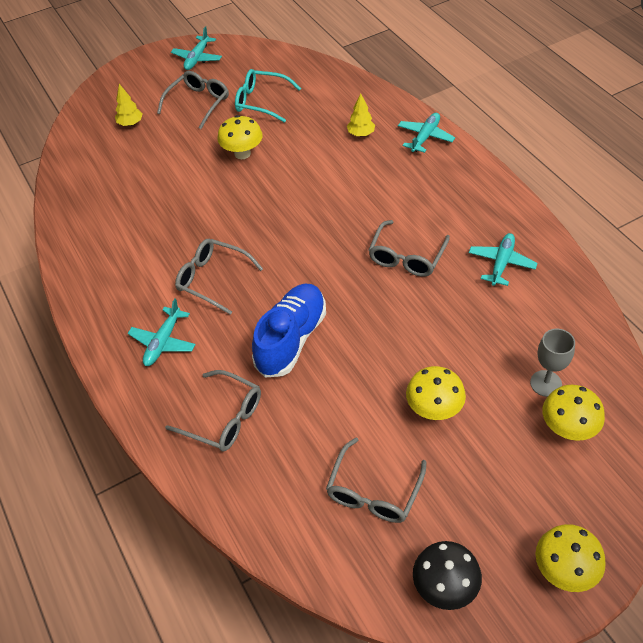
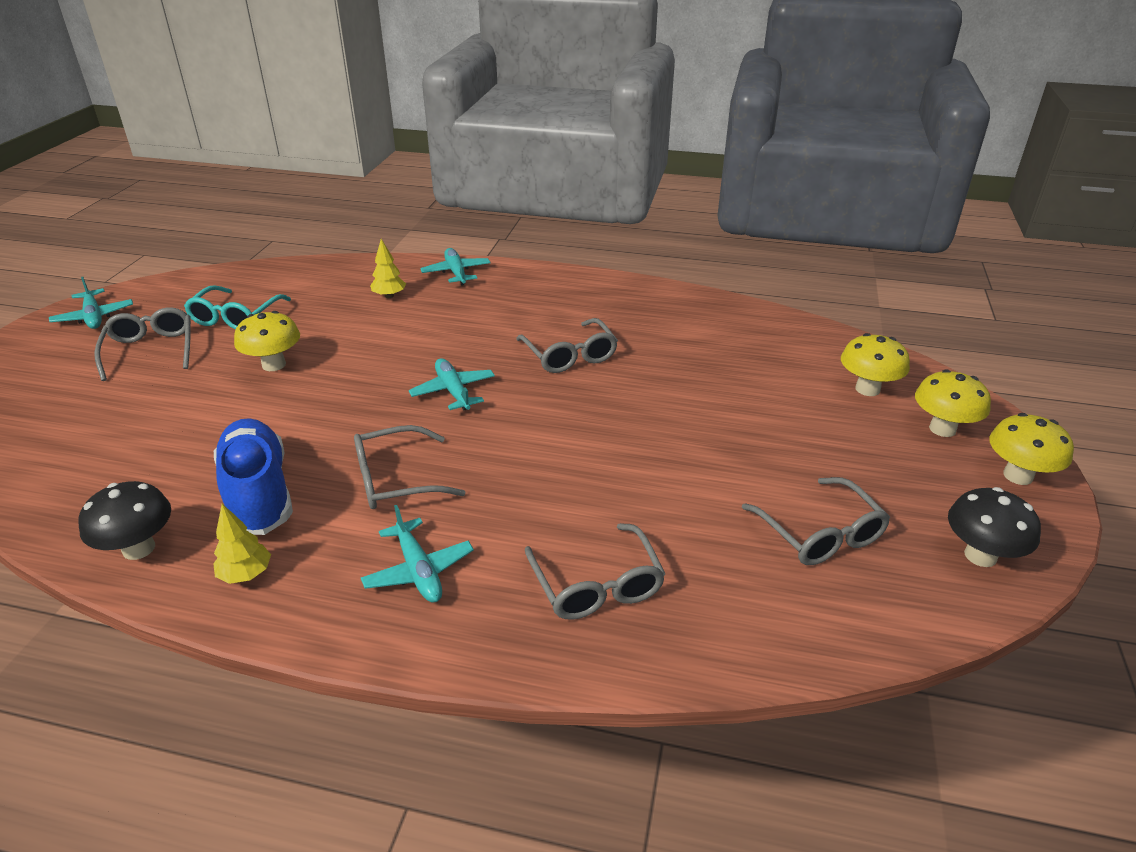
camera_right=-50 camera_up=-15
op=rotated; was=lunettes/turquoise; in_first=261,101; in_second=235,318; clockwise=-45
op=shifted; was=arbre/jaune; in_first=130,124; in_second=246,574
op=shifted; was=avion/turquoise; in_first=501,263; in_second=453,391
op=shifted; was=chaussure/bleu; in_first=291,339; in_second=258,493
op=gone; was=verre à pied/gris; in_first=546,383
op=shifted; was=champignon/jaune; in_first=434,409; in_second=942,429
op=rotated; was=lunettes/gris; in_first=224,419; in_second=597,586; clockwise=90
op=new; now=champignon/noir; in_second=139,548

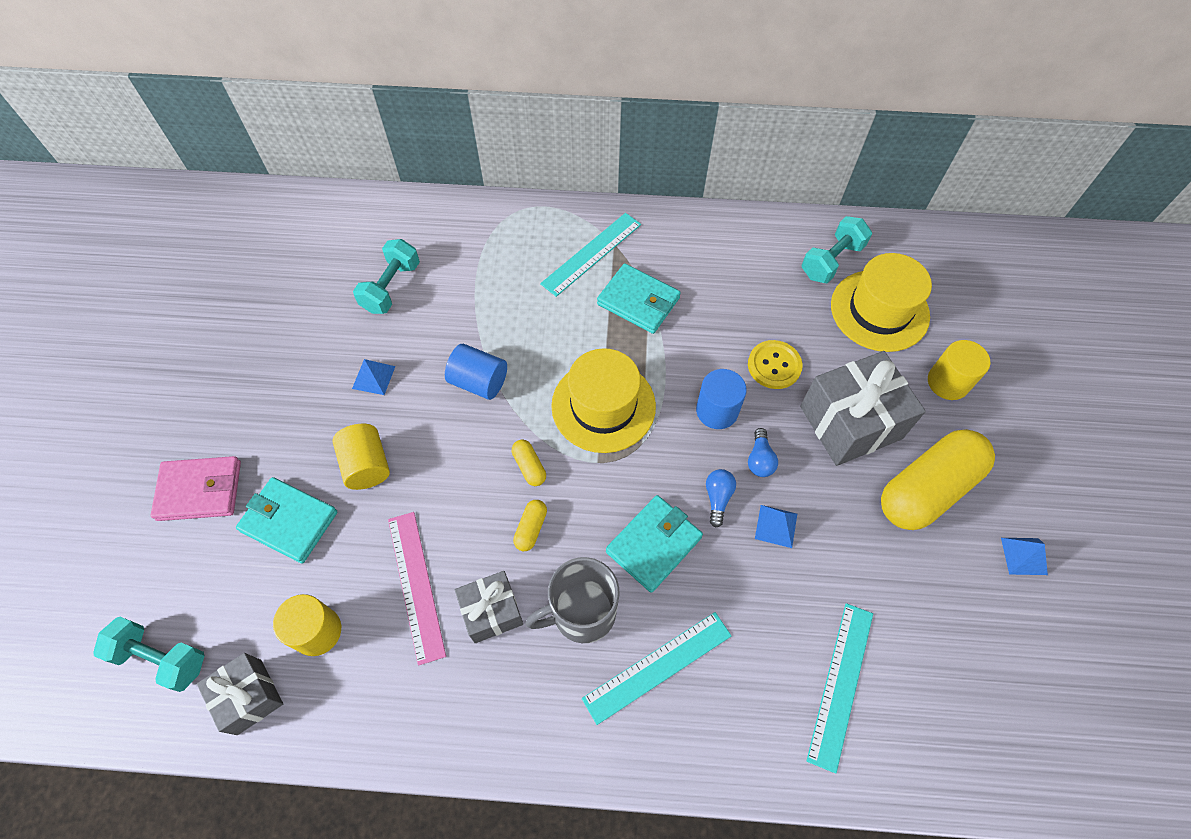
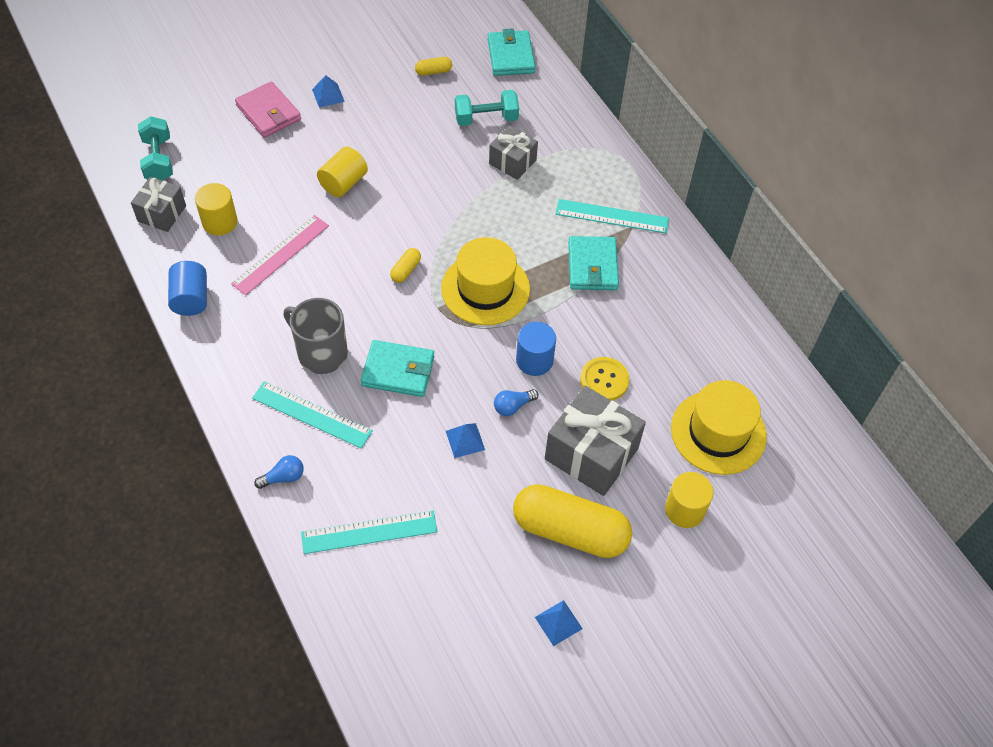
camera_right=55 camera_up=-5
op=gone; was=haltère/turquoise; in_first=831,261
op=shifted; was=cylindre/bleu; in_first=479,382; in_second=191,299
op=shifted; was=pyramide/bleu; in_first=373,377; in_second=328,95
op=shifted; was=ampoule/bleu; in_first=717,498; in_second=283,477
op=shifted; was=portefeuille/turquoise; in_first=289,521; in_second=510,56
op=shifted; was=gélule/jaune; in_first=531,528; in_second=433,71
op=shifted; was=cadeau/gris; in_first=491,611; in_second=512,162

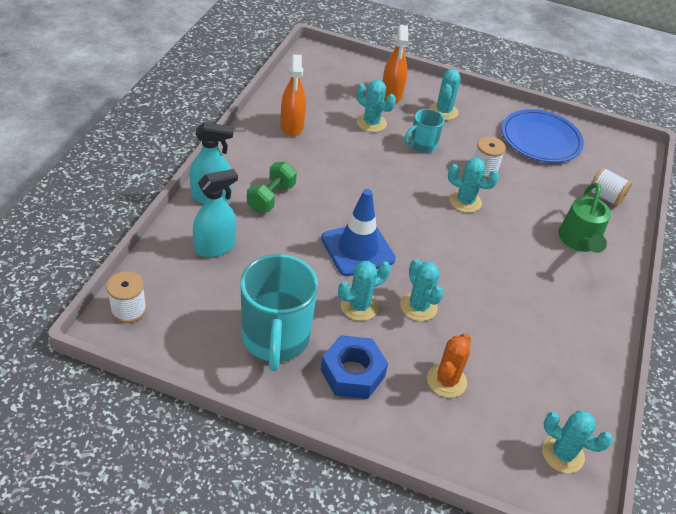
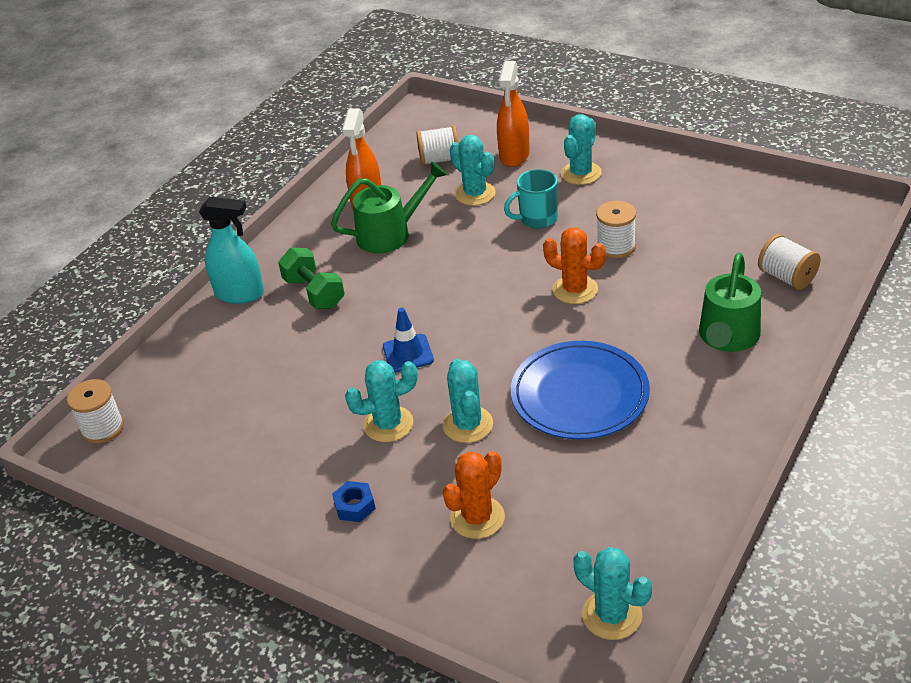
camera_right=20 camera_up=-5
op=shifted; was=assiette/bleu; in_first=540,139; in_second=579,394
op=repainted; was=cactus/turquoise; now=cactus/orange; in_first=465,201; in_second=575,290
op=rotated; was=haltère/vert; in_first=271,197; in_second=314,293; clockwise=-75
op=gone; was=vaporisateur/turquoise; in_first=215,247
op=scaled; was=cône de chantier/bleu; in_first=357,249; in_second=408,353; ratio=0.56
op=gone; was=tasse/turquoise; in_first=275,339
op=scaled; was=écrou/bleu; in_first=352,373; in_second=354,506; ratio=0.51
op=new; now=bobine/blanc; in_second=439,160
op=new; now=arrosoir/vert; in_second=391,233

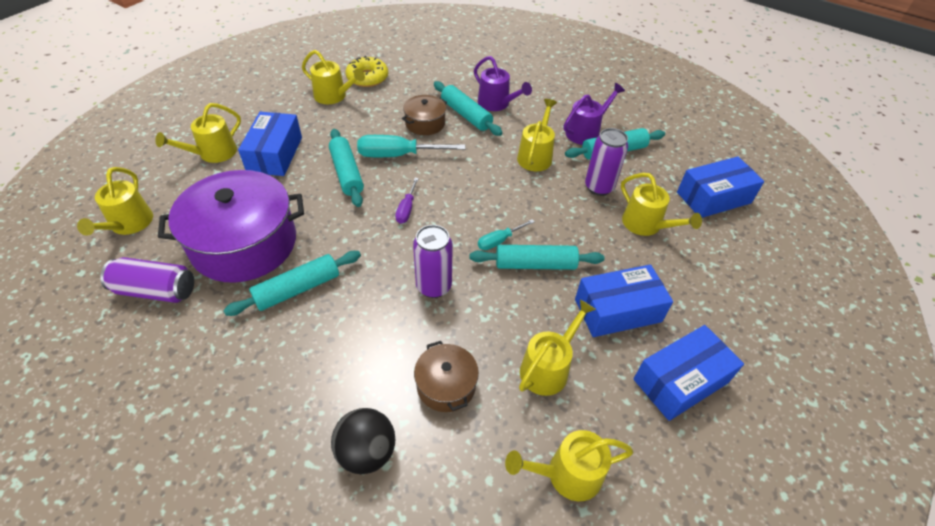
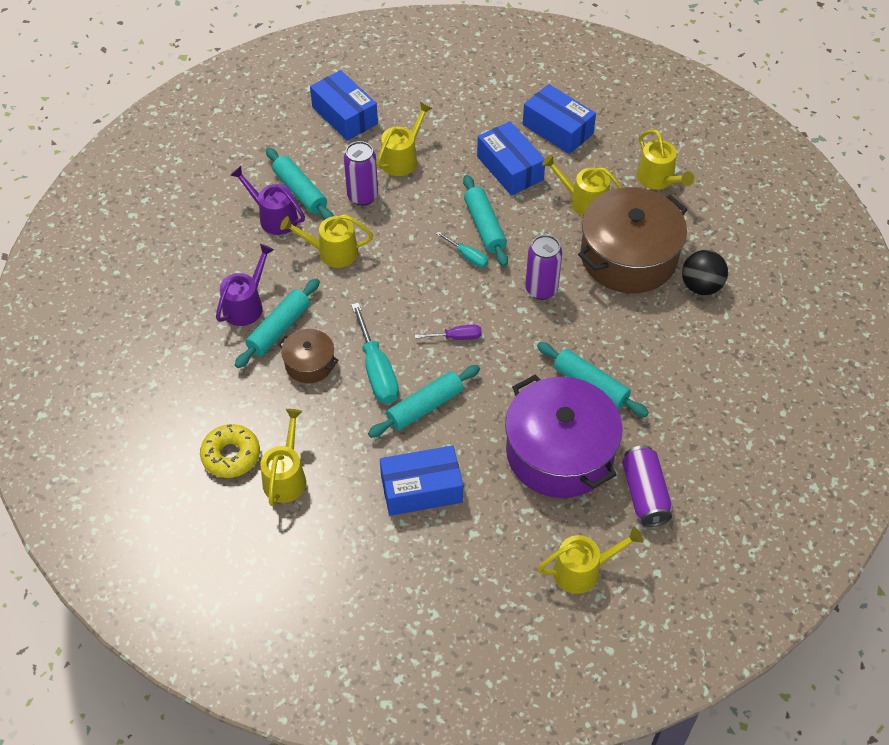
camera_right=-105 camera_up=5
op=gone; was=arrosoir/jaune; in_first=213,154
op=scaled; was=marmite/marron; in_first=446,385; in_second=628,257; ratio=2.08

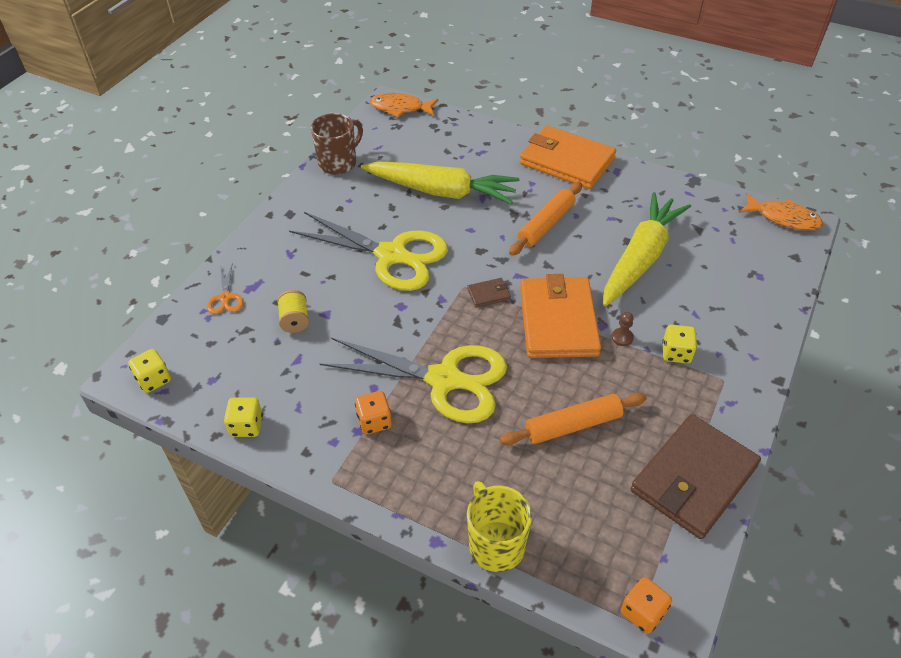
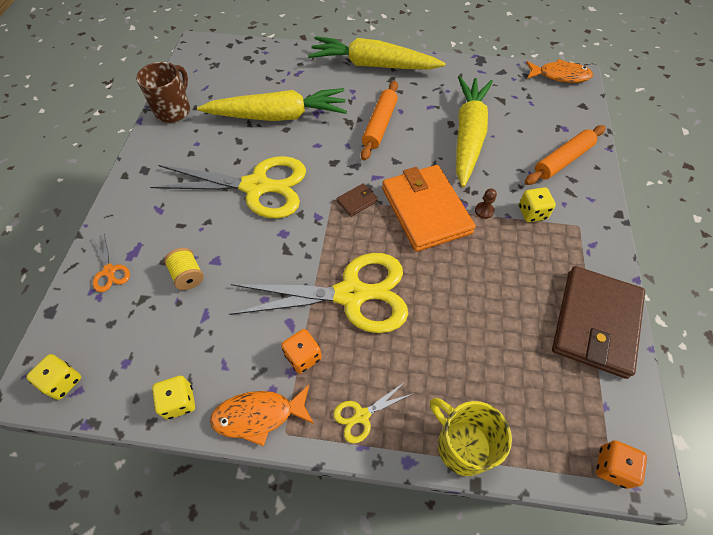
camera_right=-20 camera_up=10
op=shifted; was=poisson/orange; in_first=400,108; in_second=259,415
op=swapped; was=portefeuille/orange; now=carotte/jaune; in_first=566,161; in_second=373,65
op=shifted; was=rouleau à pâtisserie/orange; in_first=573,425; in_second=563,160
op=new; now=ciseaux/jaune; in_second=361,415

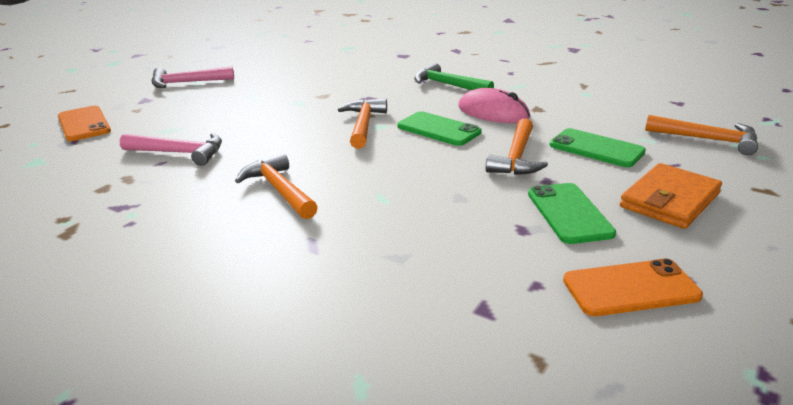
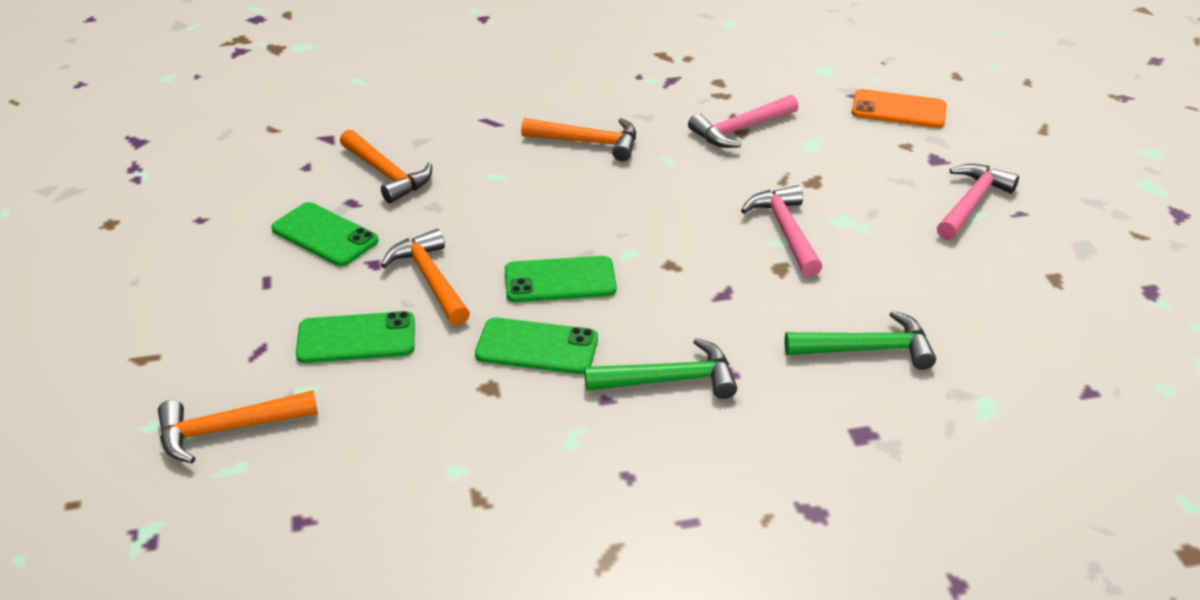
camera_right=135 camera_up=10
op=swapped; was=souris/rose; now=téléphone/vert; in_first=493,112; in_second=537,347
op=shifted; was=marteau/orange; in_first=363,125; in_second=386,174
op=gone; was=portefeuille/orange; in_first=669,200
op=gone; was=téléphone/orange; in_first=630,288
op=new; now=marteau/rose; in_second=786,231
op=new; now=marteau/vert; in_second=866,349

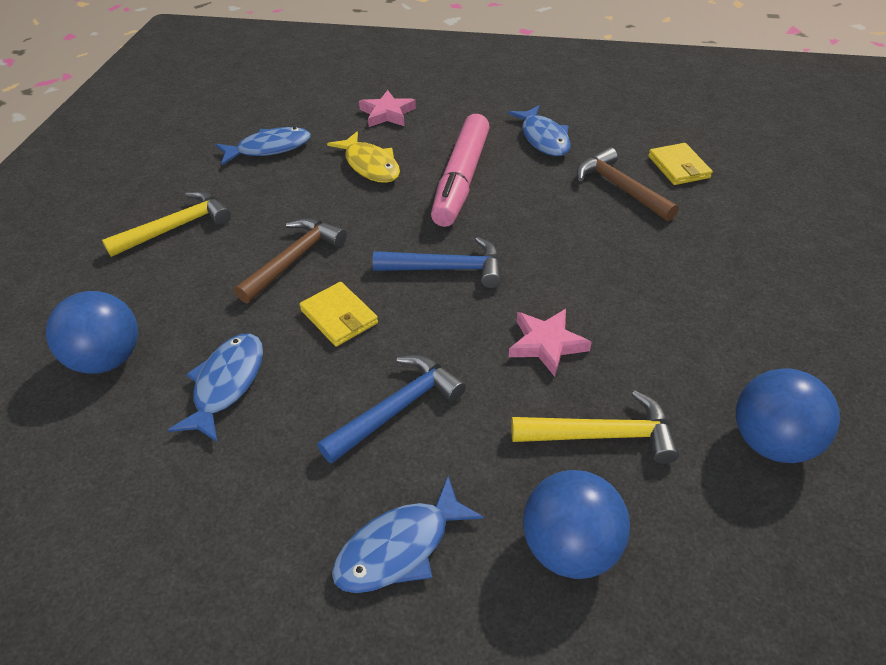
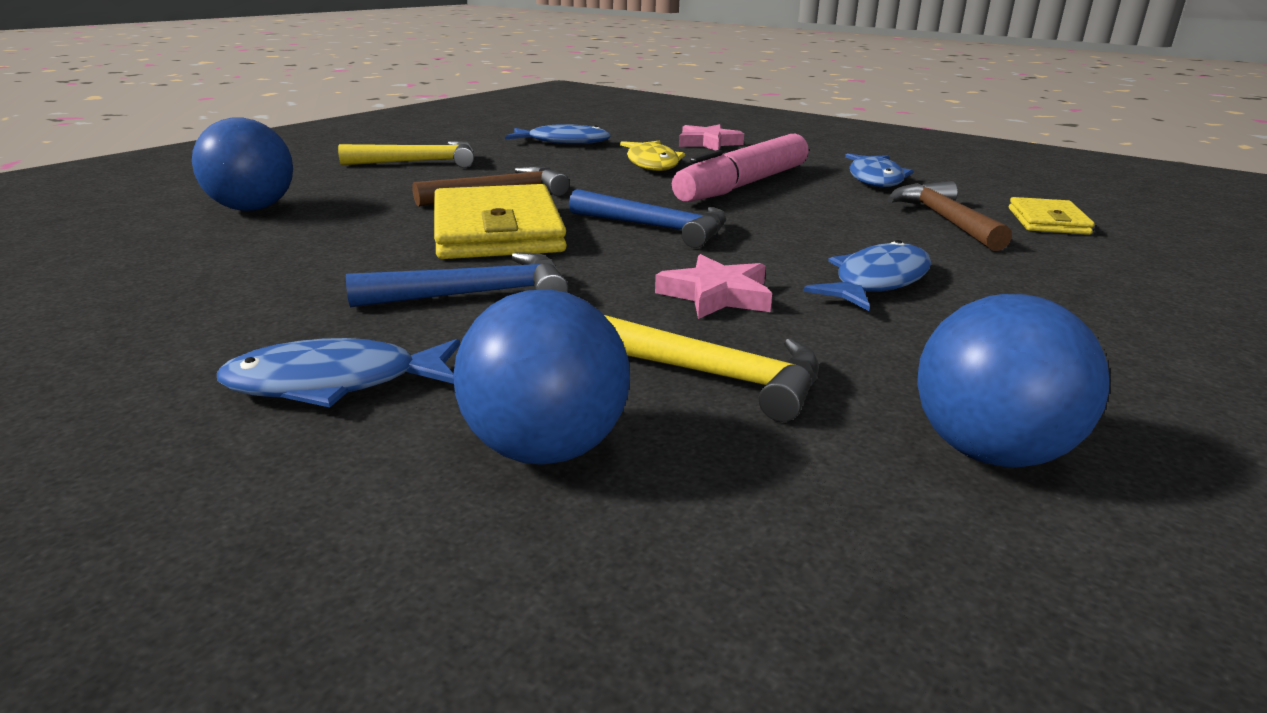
camera_right=25 camera_up=-20
op=scaled; was=portefeuille/jaune; in_first=339,317; in_second=497,231; ratio=1.87
op=shifted; was=poisson/bleu; in_first=226,384; in_second=877,281

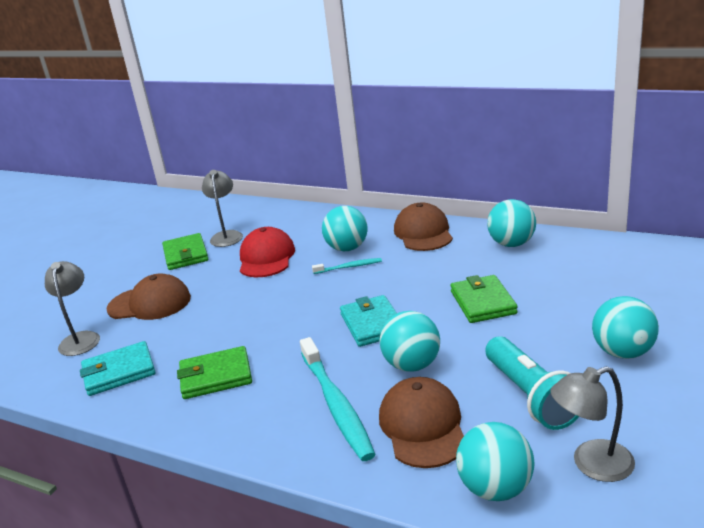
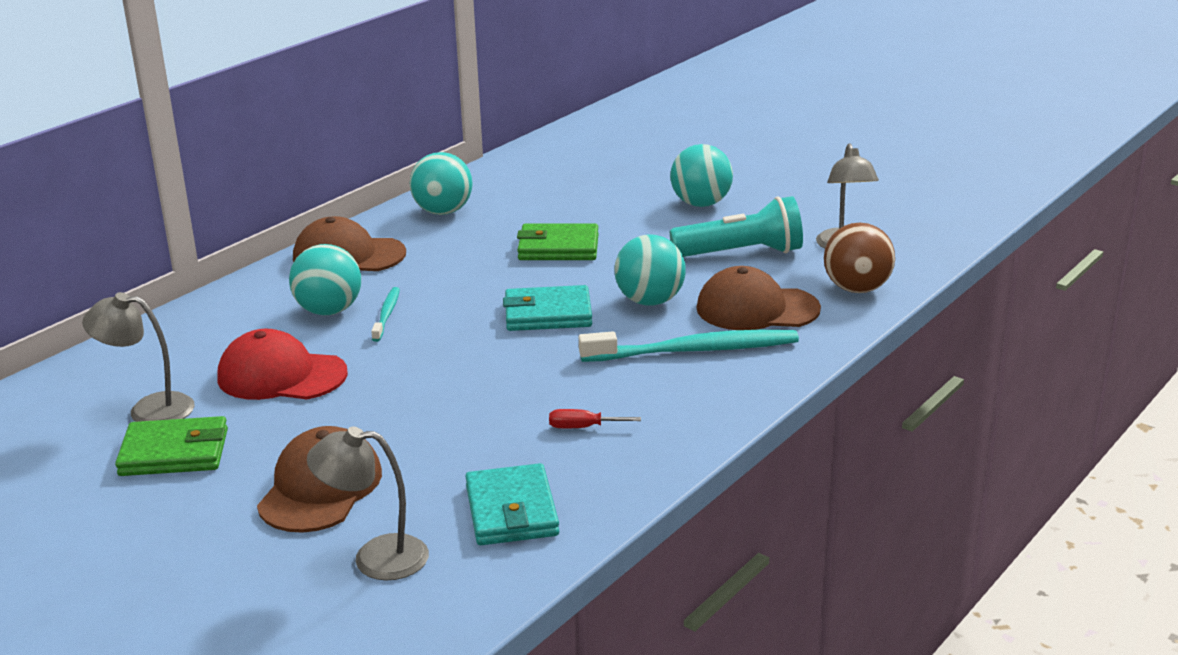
camera_right=-80 camera_up=0
op=swapped; was=portefeuille/vert; now=tournevis/rouge; in_first=216,376; in_second=583,427
op=repainted; was=balle/turquoise; now=balle/marron; in_first=495,488; in_second=856,289

